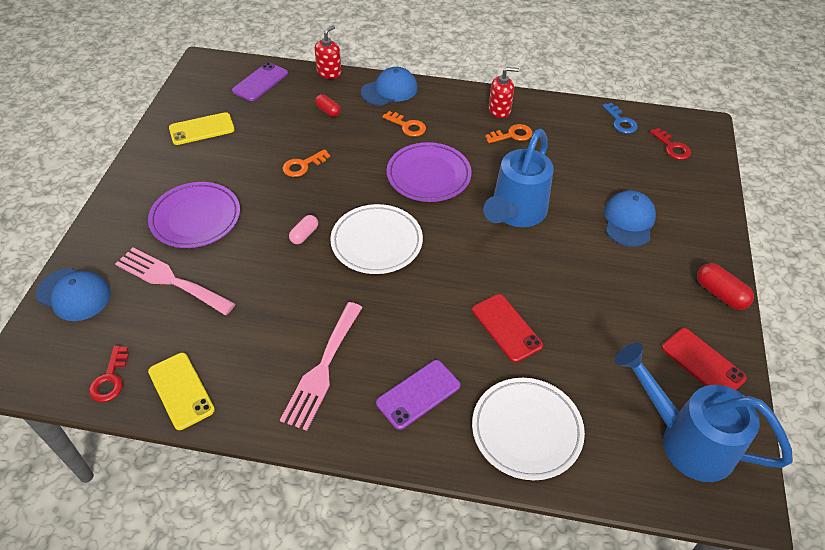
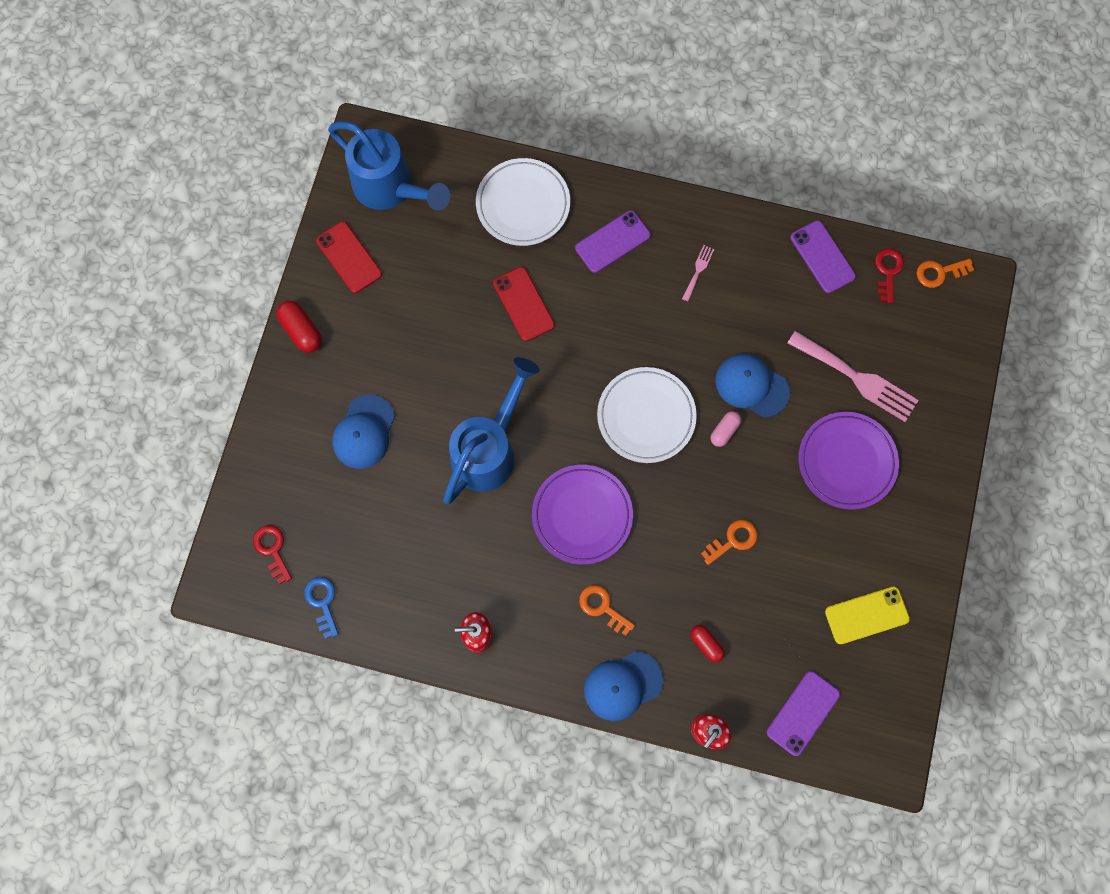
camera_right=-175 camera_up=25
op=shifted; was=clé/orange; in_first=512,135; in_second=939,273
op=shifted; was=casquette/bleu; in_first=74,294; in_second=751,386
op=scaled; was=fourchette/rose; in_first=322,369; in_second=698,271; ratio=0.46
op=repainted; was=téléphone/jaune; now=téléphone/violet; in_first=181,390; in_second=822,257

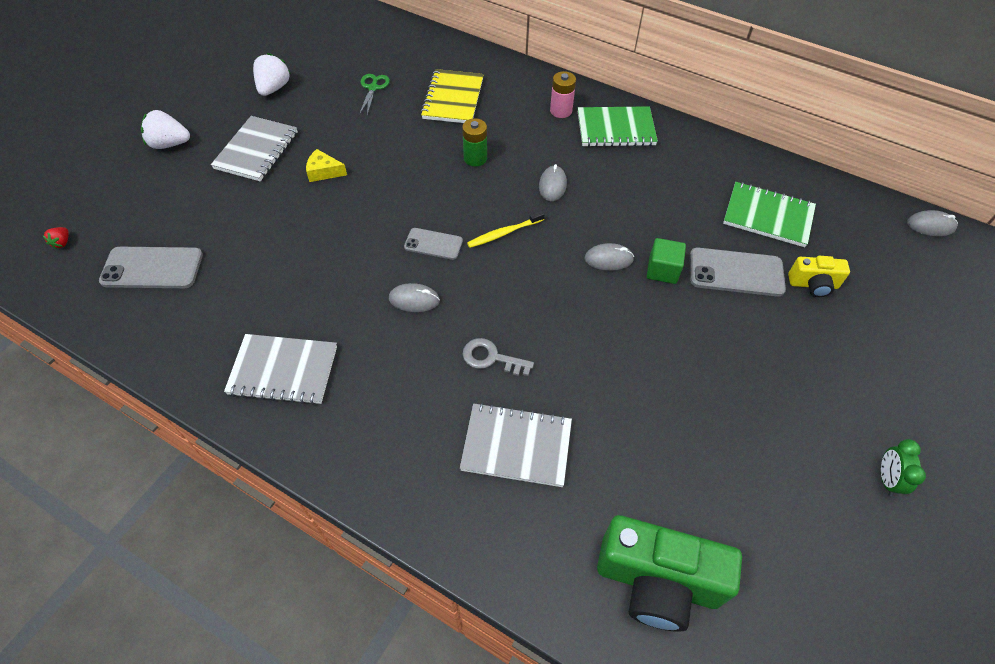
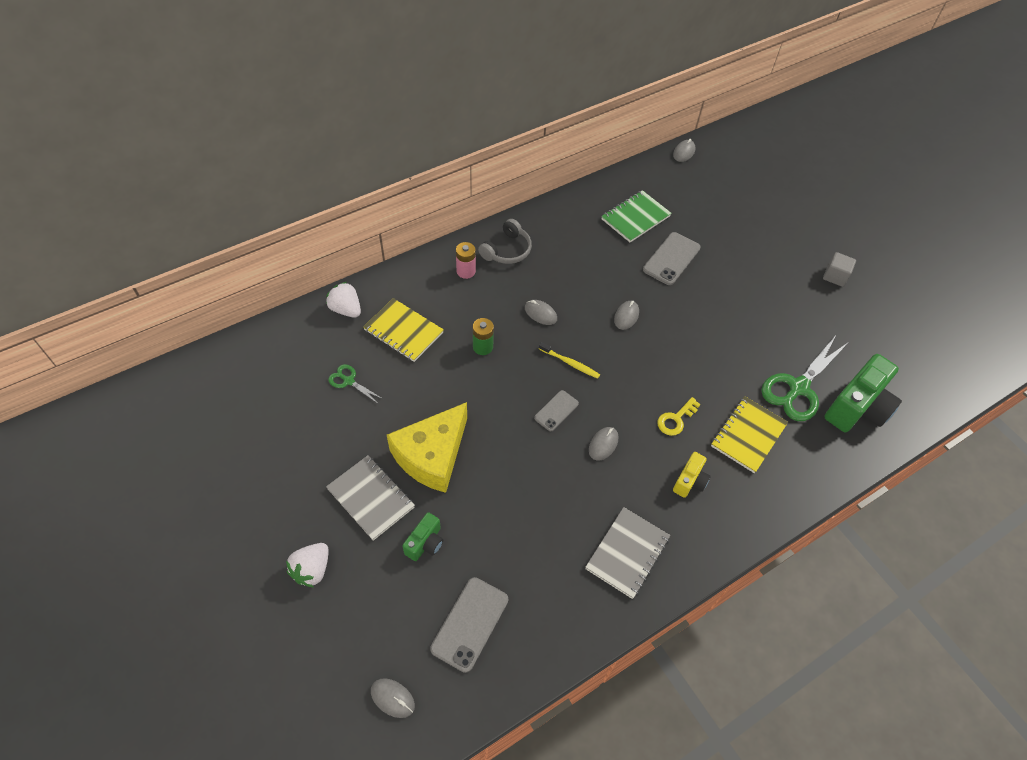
camera_right=-65 camera_up=0
op=shifted; was=fraise/blanc; in_first=274,88; in_second=346,309
op=swapped; was=carnet/vert; now=casque audio/gris; in_first=615,129; in_second=507,250
op=scaled; was=fromage/jaune; in_first=324,172; in_second=432,455; ratio=2.45
op=rotated; was=brosse à dents/jaune; in_first=504,233; in_second=570,363; clockwise=-60
op=swapped; was=fraise/rouge; now=souris/gris; in_first=62,243; in_second=392,698
op=gone; was=cube/vert; in_first=662,270
op=shifted; was=appareil photo/jaune; in_first=813,285; in_second=690,481
op=repainted; was=clé/gris; now=clé/jaune; in_first=491,358; in_second=676,419
op=repainted; was=carnet/gris; now=carnet/jaune; in_first=516,446; in_second=748,435
op=swapped; was=réveil/vert; now=cube/gris; in_first=887,479; in_second=835,276
op=new; now=ciseaux/vert; in_second=798,388
op=new; now=appareil photo/vert; in_second=425,543

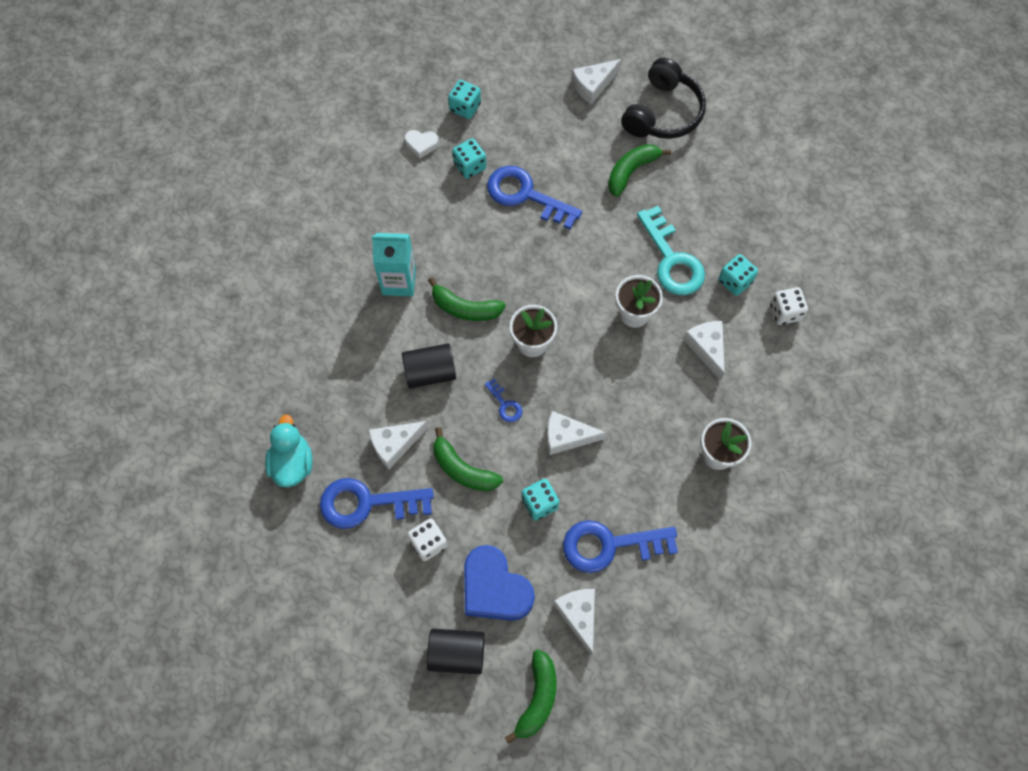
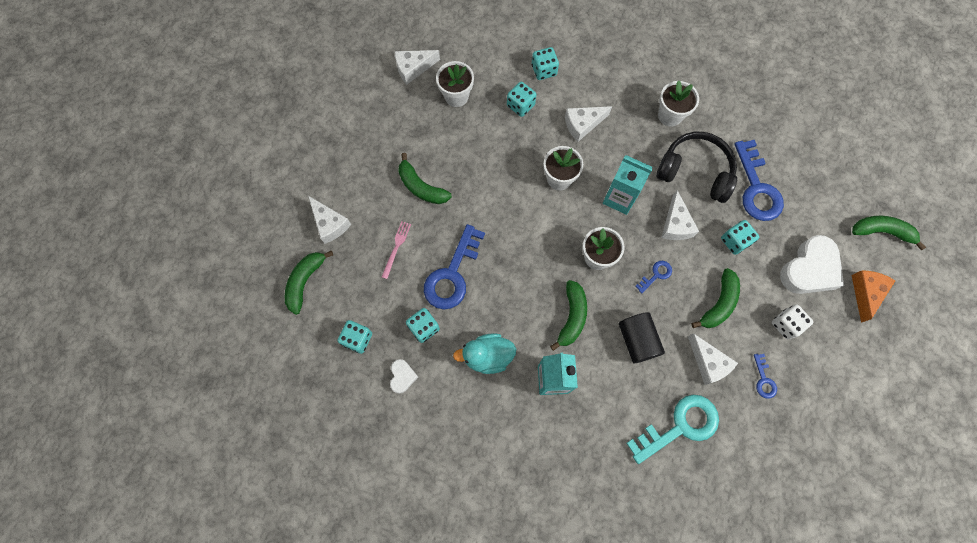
camera_right=-95 camera_up=5
op=shifted; was=casque audio/noir; in_first=663,113; in_second=695,171
op=shifted; was=clé/turquoise; in_first=671,259; in_second=679,426
op=repainted; was=dé/blanc; now=dé/turquoise; in_first=785,312; in_second=544,70
op=shifted; was=canard/turquoise; in_first=292,463; in_second=487,356
op=scaled; was=clé/bleu; in_first=367,503; in_second=764,379; ratio=0.47
op=repainted; was=cœur/bleu; now=cœur/blanc; in_first=494,588; in_second=809,269
op=shifted; was=fromage/blanc; in_first=578,616; in_second=413,68
op=swapped; was=cylindre/noir; now=fromage/orange; in_first=457,653; in_second=865,293
op=new; now=pot de fleurs/blanc; in_second=456,96
op=new; now=brique de lait/turquoise; in_second=619,198
op=new; now=fourchette/rose; in_second=396,248
op=new; now=banane/vert; in_second=305,281

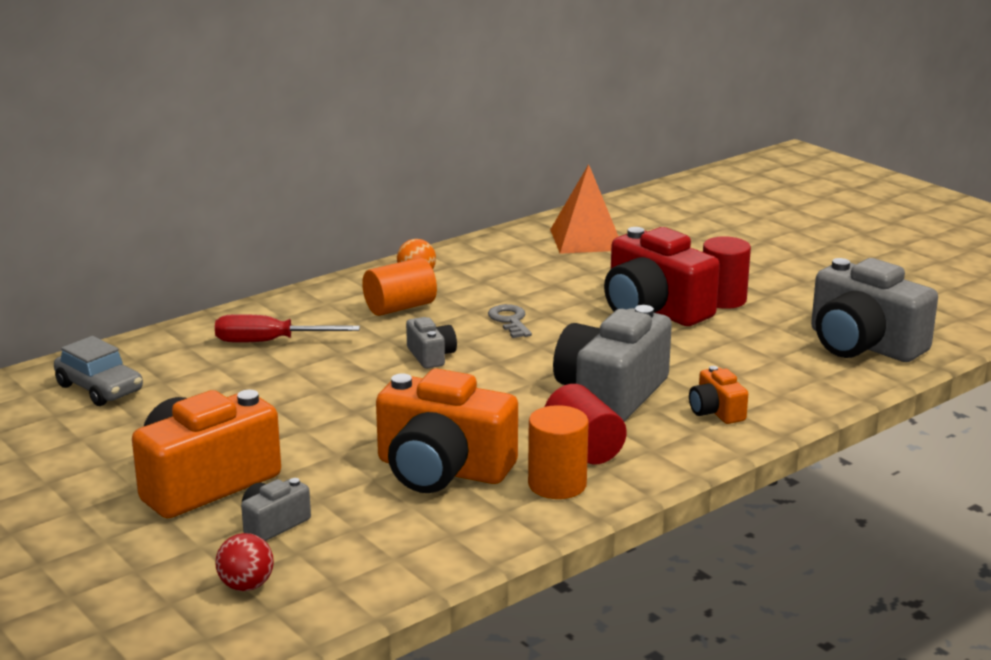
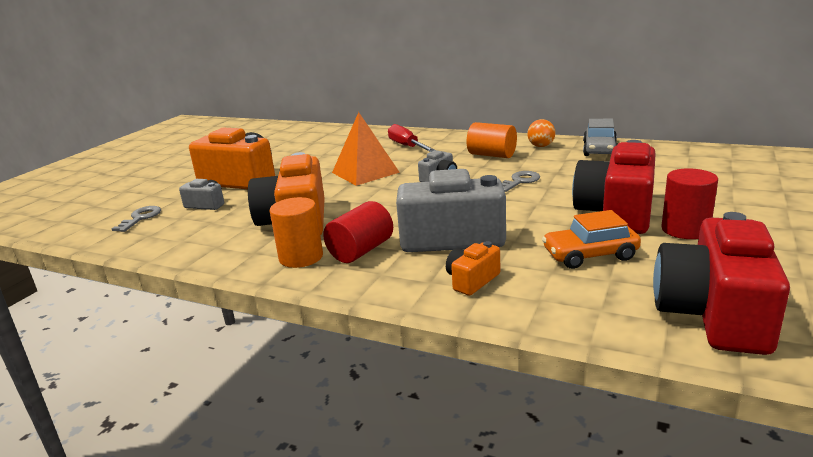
camera_right=65 camera_up=0
op=shifted; was=pyramide/orange; in_first=586,239; in_second=365,172
op=repainted; was=appareil photo/gris; now=appareil photo/rouge; in_first=863,345; in_second=714,314
op=shifted; was=voiture/gris; in_first=100,388; in_second=599,149
op=swapped; was=balle/rouge; now=clé/gris; in_first=246,586; in_second=140,218
op=new; now=voiture/orange; in_second=590,255

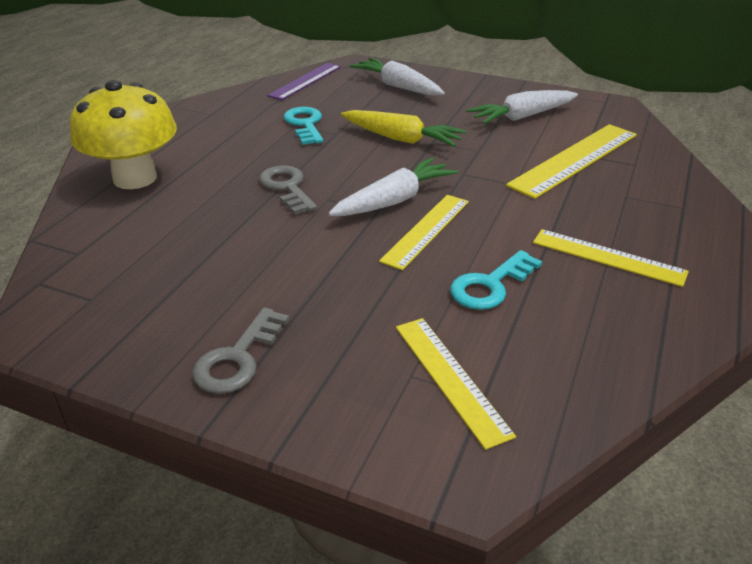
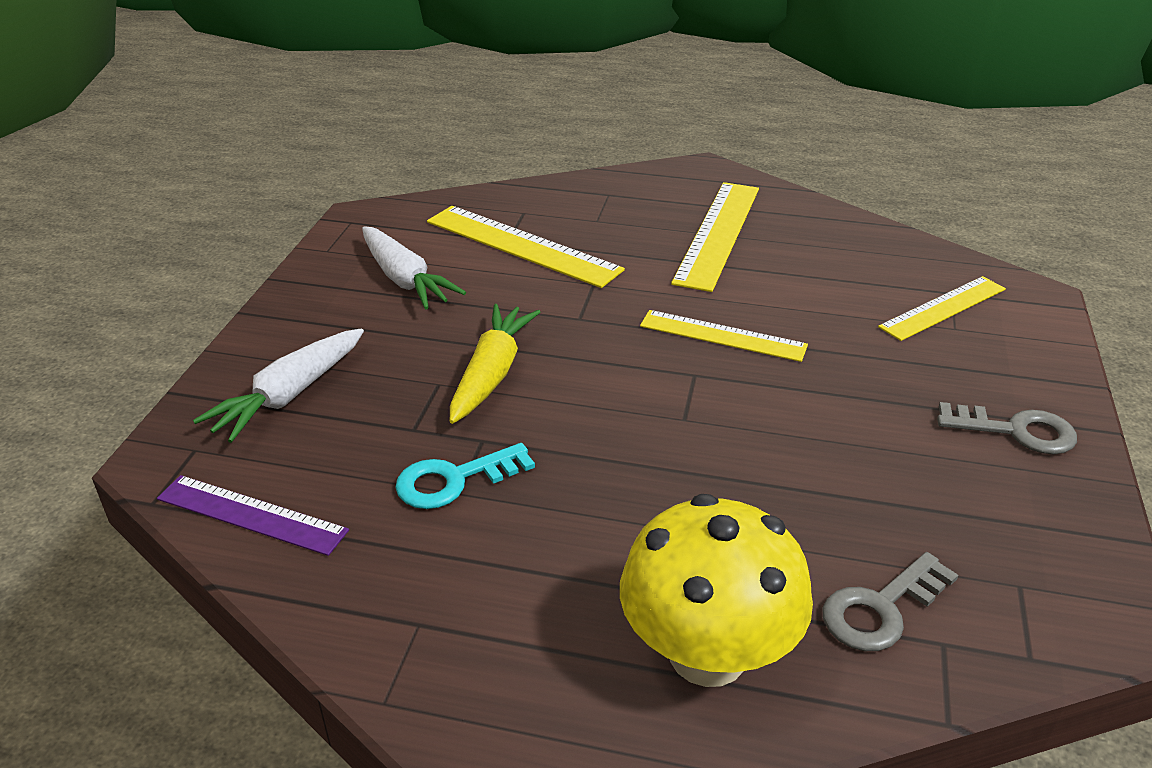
camera_right=-100 camera_up=0
op=gone; was=carotte/blanc; in_first=394,200
op=shifted; was=clé/gris; in_first=287,188; in_second=881,608
op=scaled; was=règle/jaune; in_first=608,257; in_second=718,234; ratio=1.51
op=gone; was=clé/turquoise; in_first=490,285

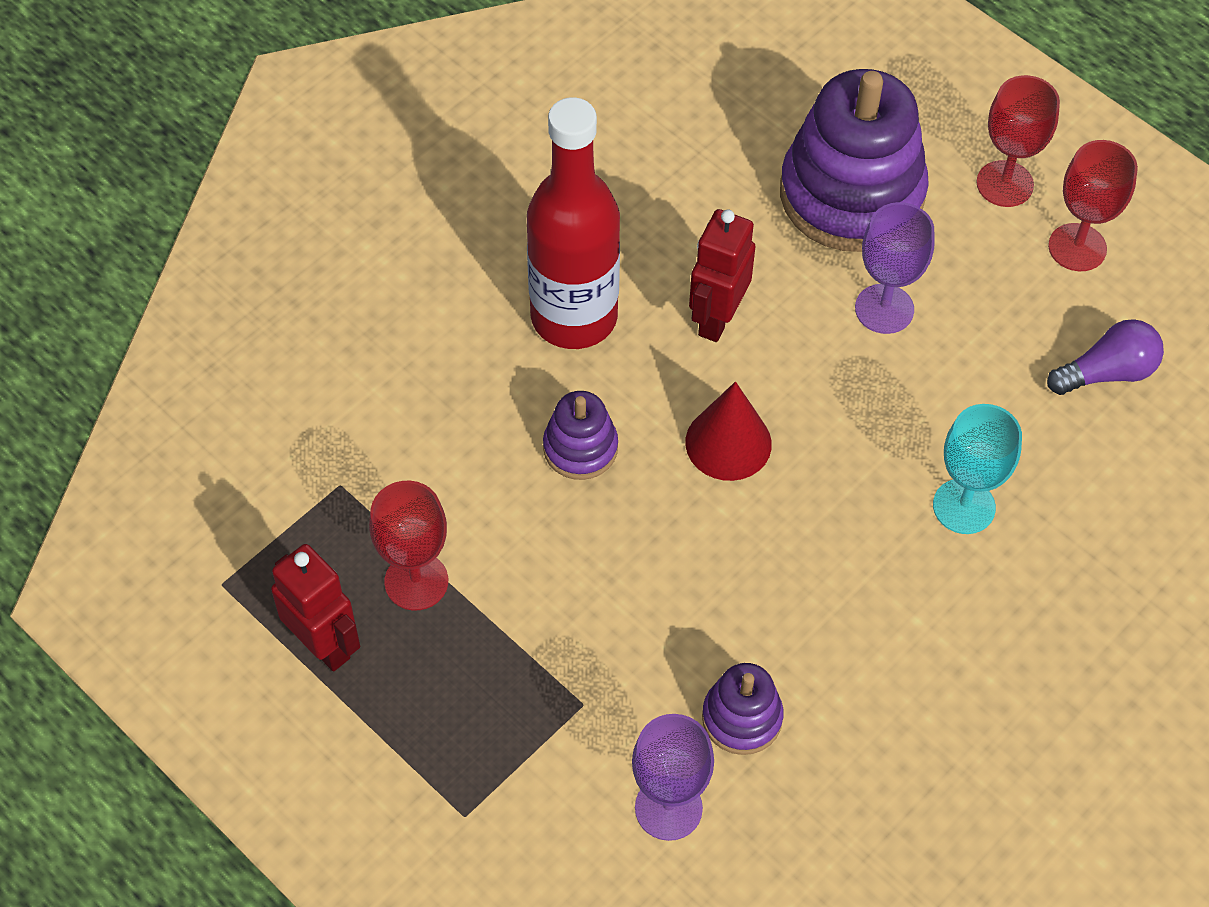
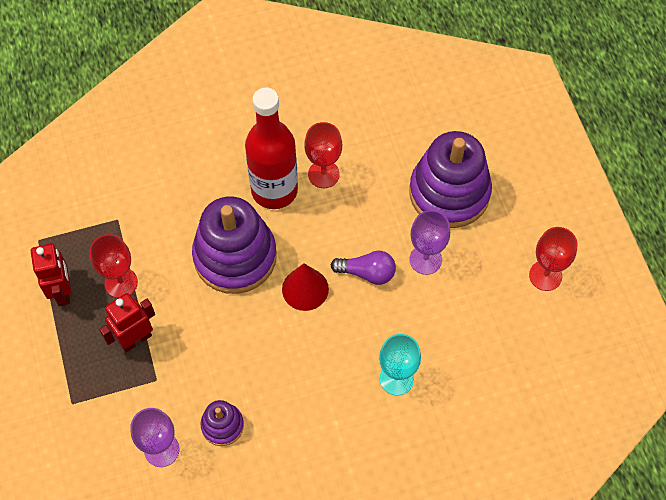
camera_right=30 camera_up=5
op=shifted; was=verre à pied/rouge; in_first=1004,184; in_second=323,174
op=shifted; was=robot/rouge; in_first=717,318; in_second=135,339
op=shifted; was=ampoule/violet; in_first=1107,372; in_second=367,273
op=scaled; was=jouet à empiler/violet; in_first=580,448; in_second=235,256; ratio=2.09

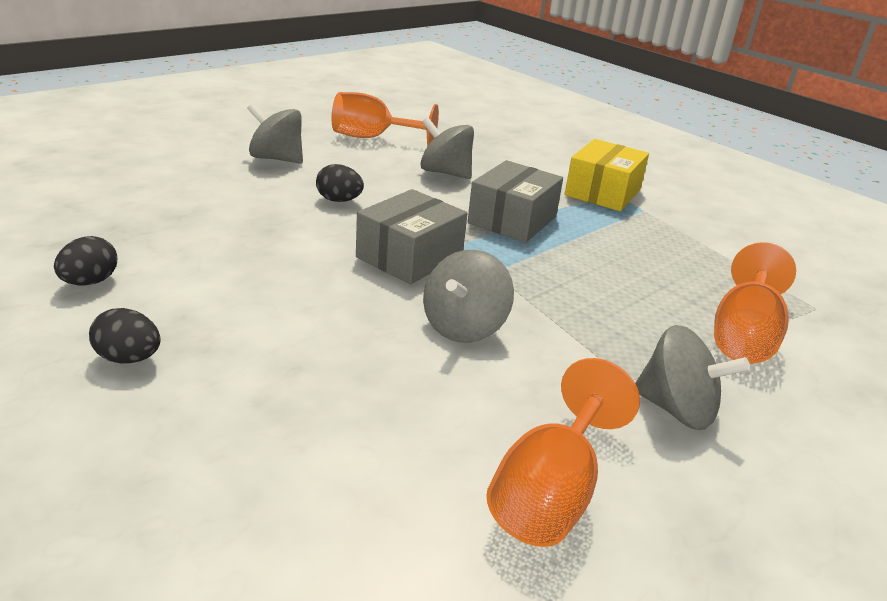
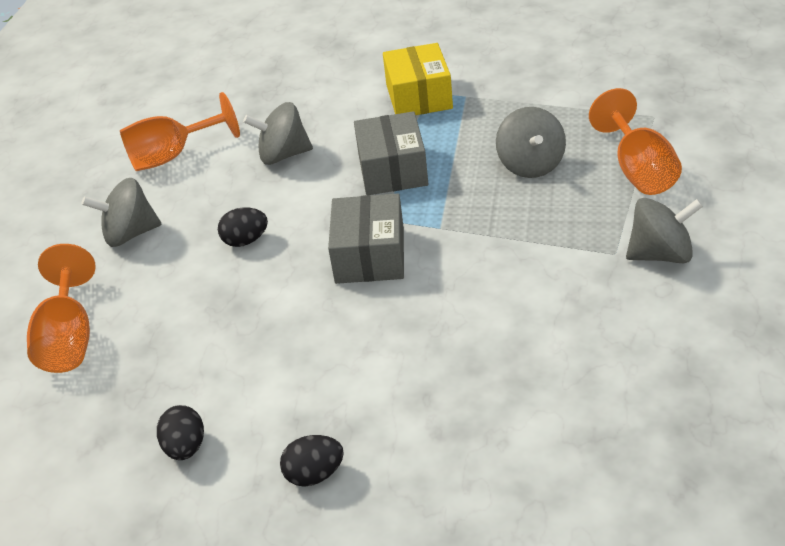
camera_right=-30 camera_up=10
op=shifted; was=toupie/gris; in_first=464,327; in_second=530,165
op=shifted; was=verre à pied/orange; in_first=550,493; in_second=69,338

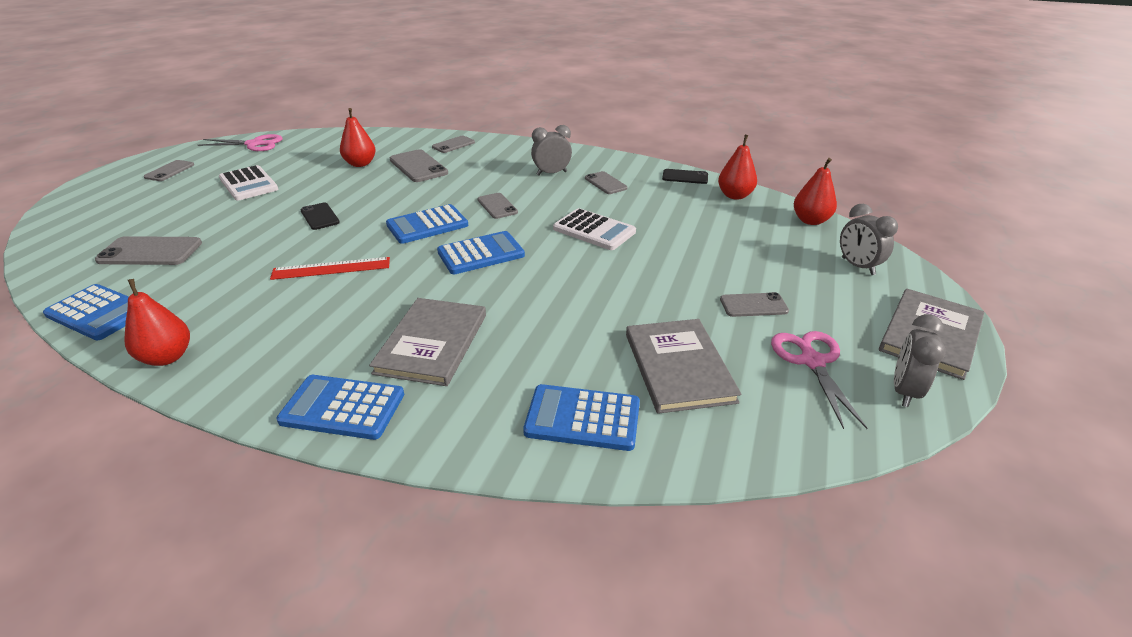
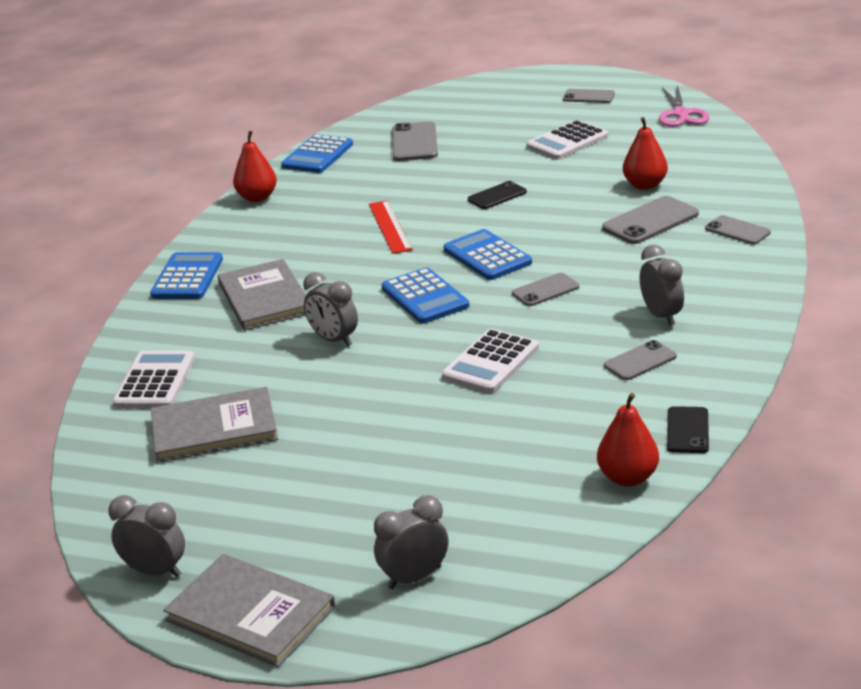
camera_right=90 camera_up=-5
op=gone; was=poire/rouge; in_first=810,221
op=gone; was=téléphone/gris; in_first=753,305
op=rotated; was=livre/gris; in_first=432,343; in_second=265,298; clockwise=60
op=gone; was=ciseaux/rose; in_first=812,361
op=repainted; was=calculatrice/bleu; now=calculatrice/blanc; in_first=582,418; in_second=155,381
op=new; now=réveil/gris; in_second=334,340

